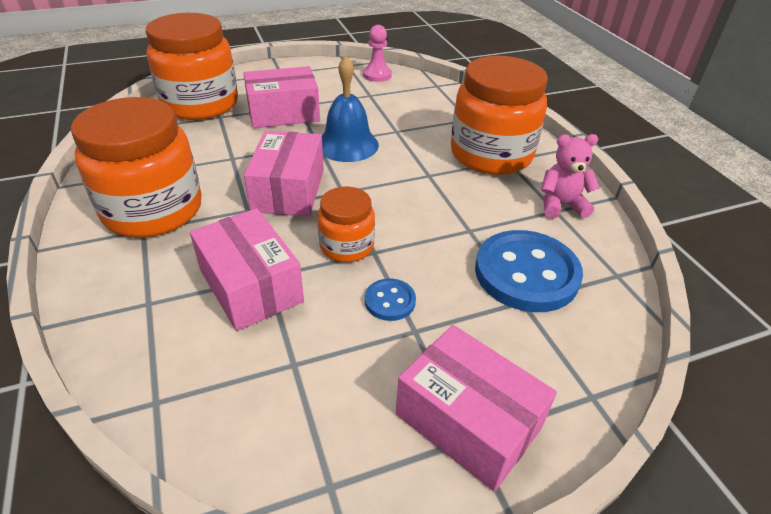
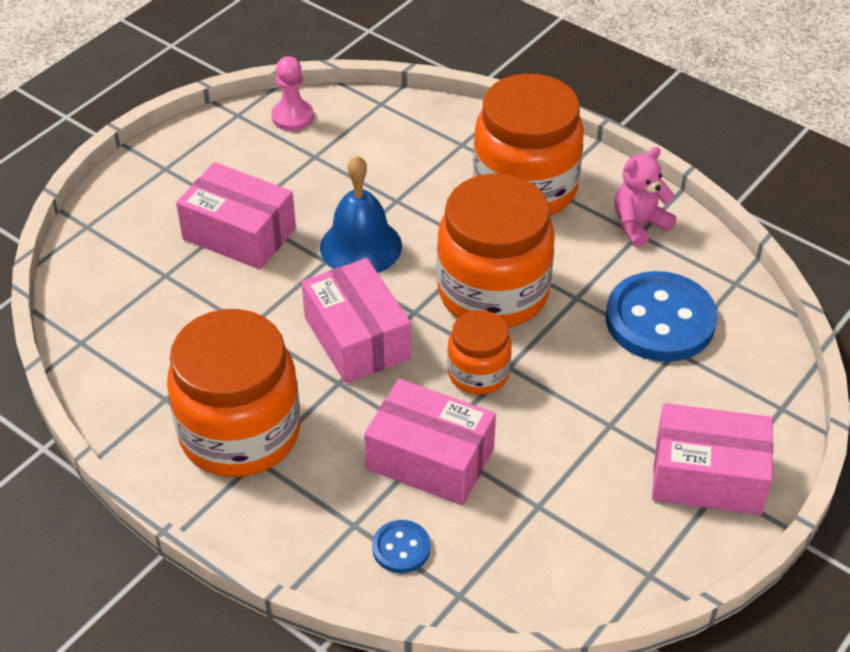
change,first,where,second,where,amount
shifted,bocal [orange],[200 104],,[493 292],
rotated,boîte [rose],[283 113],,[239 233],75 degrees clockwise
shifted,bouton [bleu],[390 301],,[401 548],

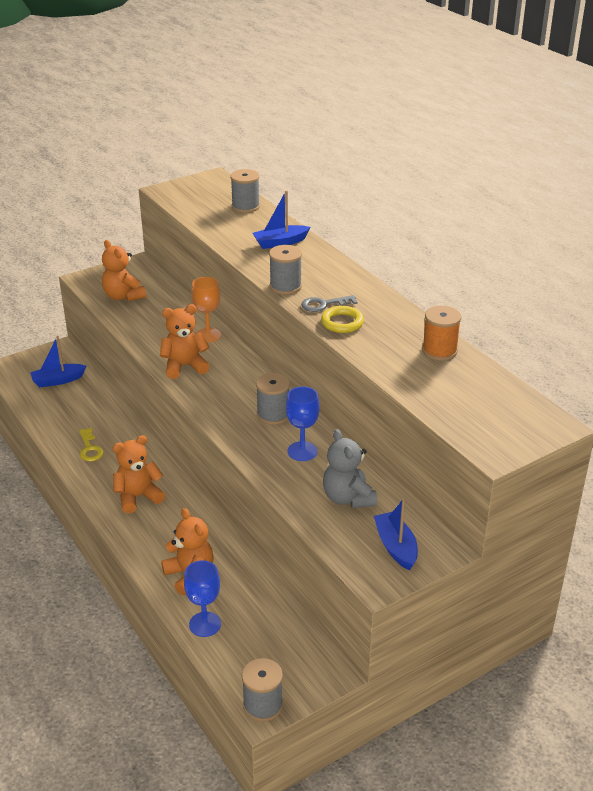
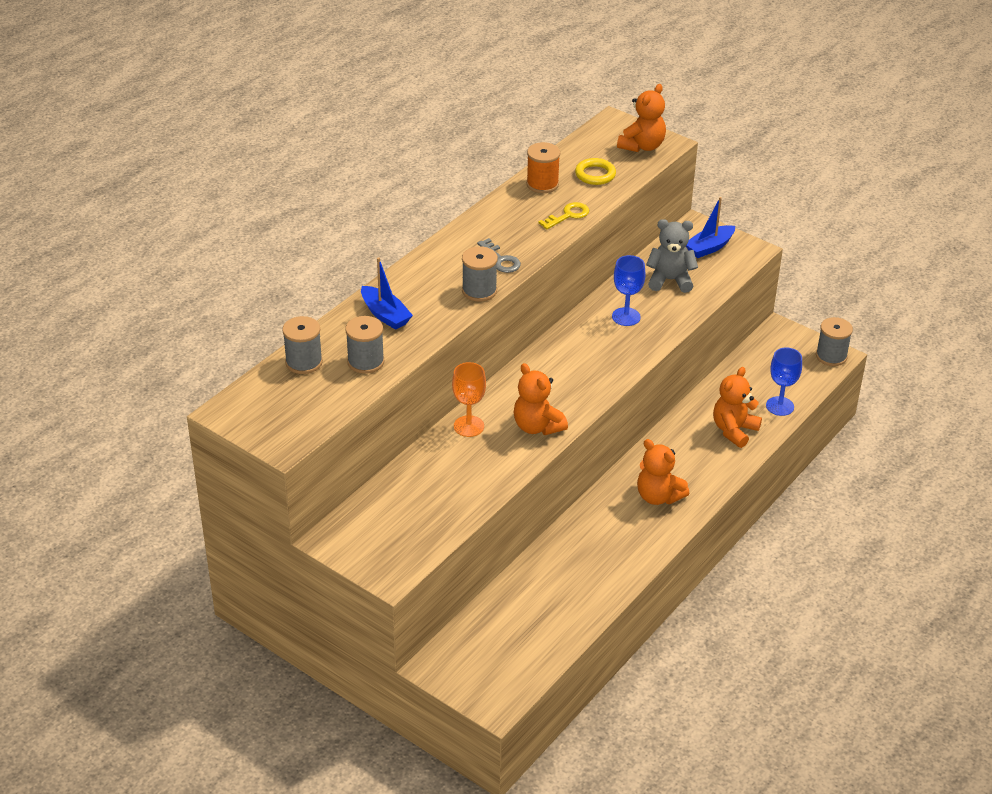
change,first,where,second,where,amount
shifted,ours en peluche [orange],[123 296],,[642 146],
shifted,anneau [jaune],[342 323],,[595 174],
gone,bateau [bleu],[58 380],,,
shifted,bobine [gris],[273 415],,[365 362],
shifted,clé [jaune],[90 448],,[568 215],
rotated,ours en peluche [gris],[348 498],,[670 280],135 degrees counterclockwise

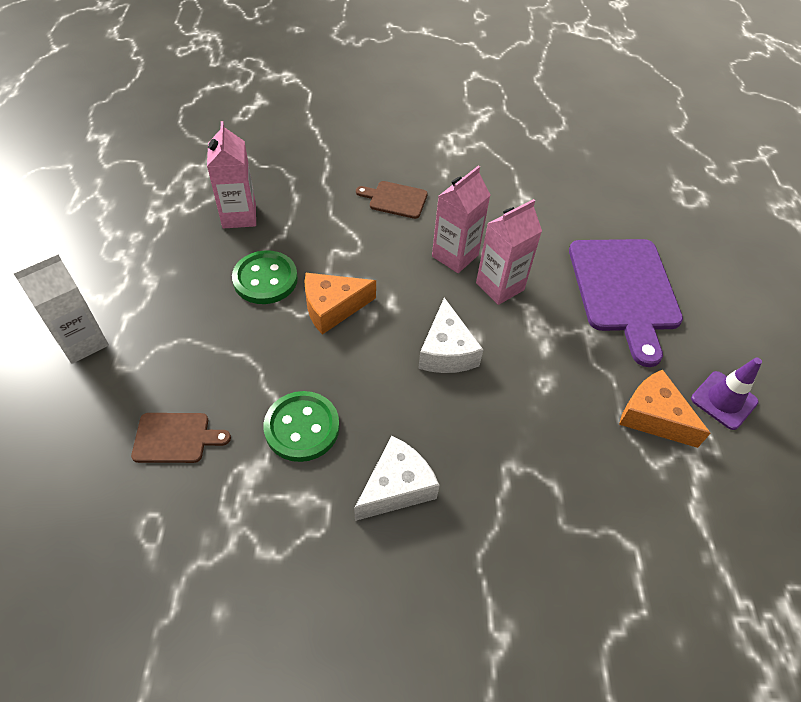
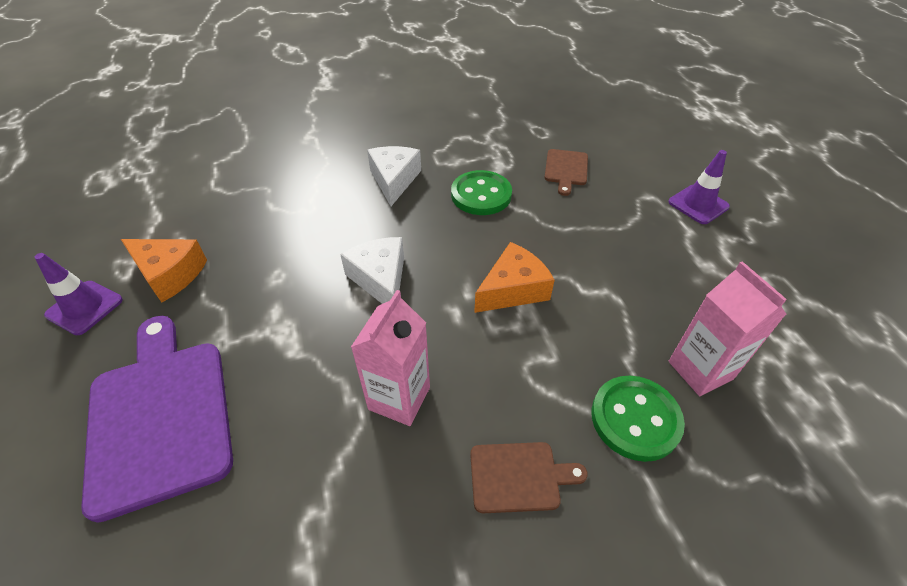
change,first,where,second,where,amount
gone,brique de lait [rose],[500 286],,,
shifted,bouton [vert],[265 279],,[635 419],
swapped,brique de lait [blanc],[83 342],cône de chantier [violet],[698 204],
rotated,planche à découper [marron],[175 438],,[566 169],60 degrees counterclockwise
rotated,fromage [blanc],[396 487],,[394 180],150 degrees clockwise

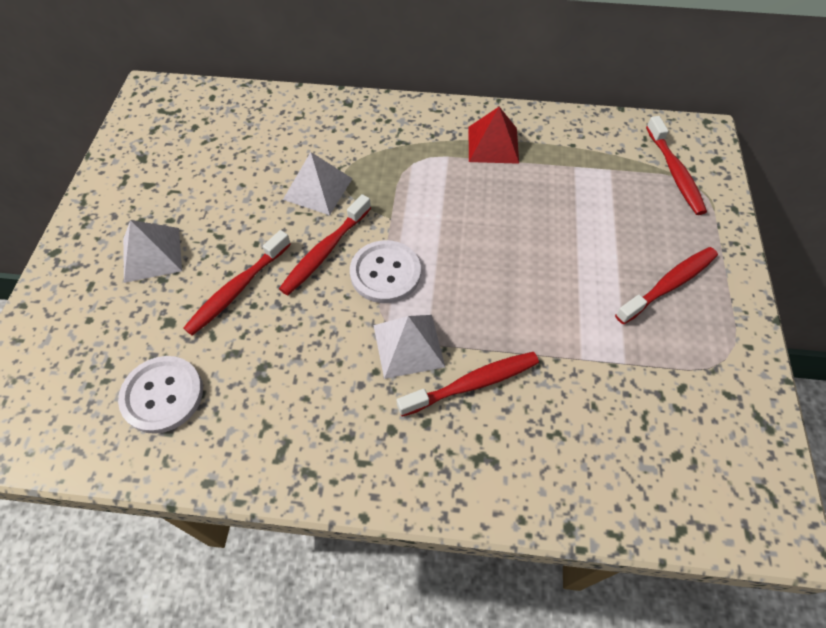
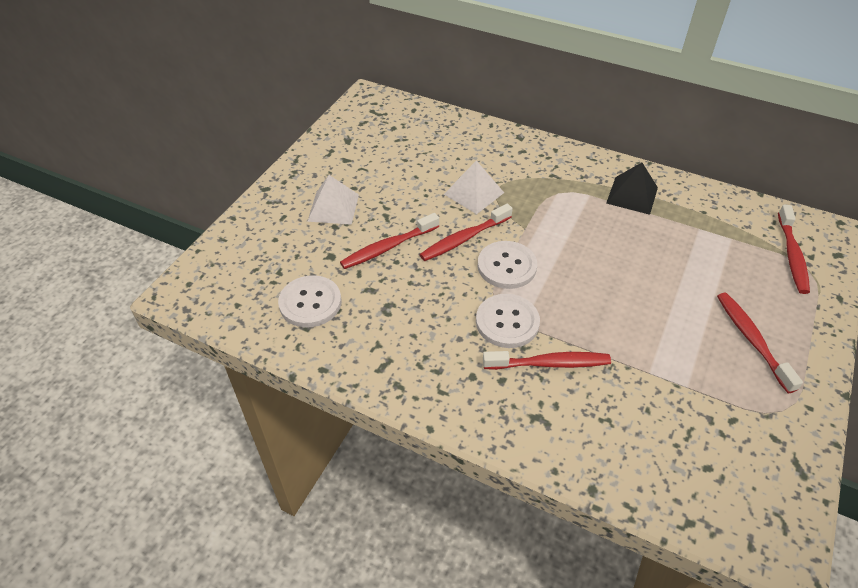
change,first,where,second,where,amount
repainted,pyramide [rouge],[493 144],pyramide [noir],[632 195],
rotated,brosse à dents [rouge],[669 284],,[751 339],90 degrees counterclockwise
swapped,pyramide [blanc],[408 345],bouton [blanc],[507 322],

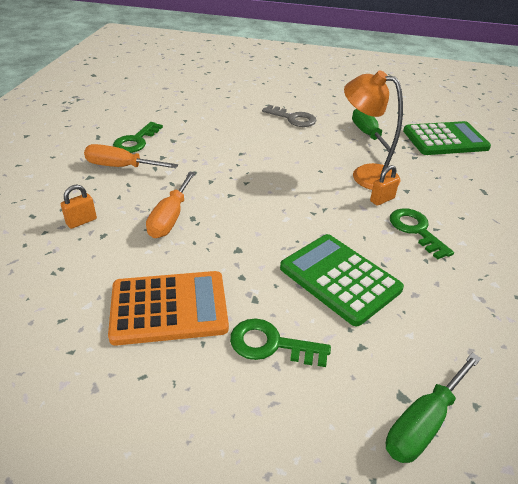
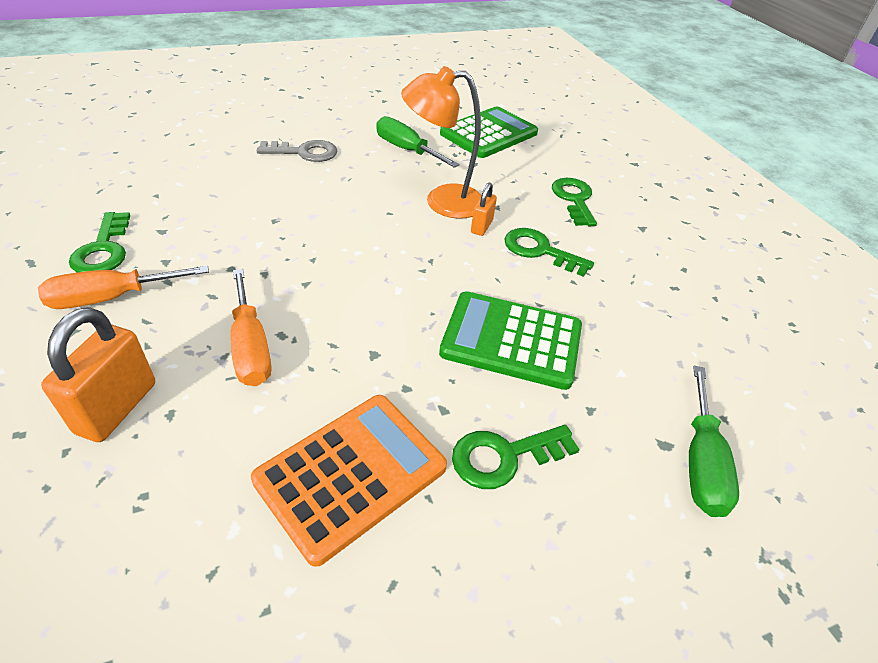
change,first,where,second,where,amount
scaled,cadenas [orange],[81 221],,[117 408],x1.79
new,,,clé [vert],[574 199],

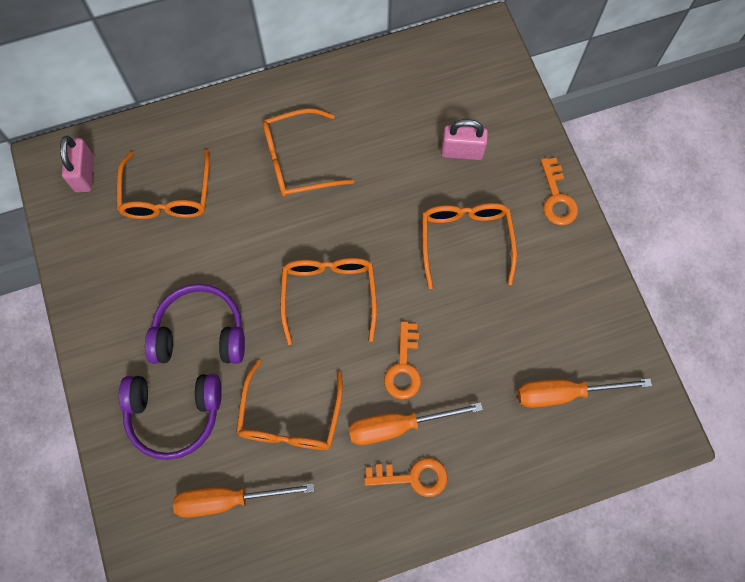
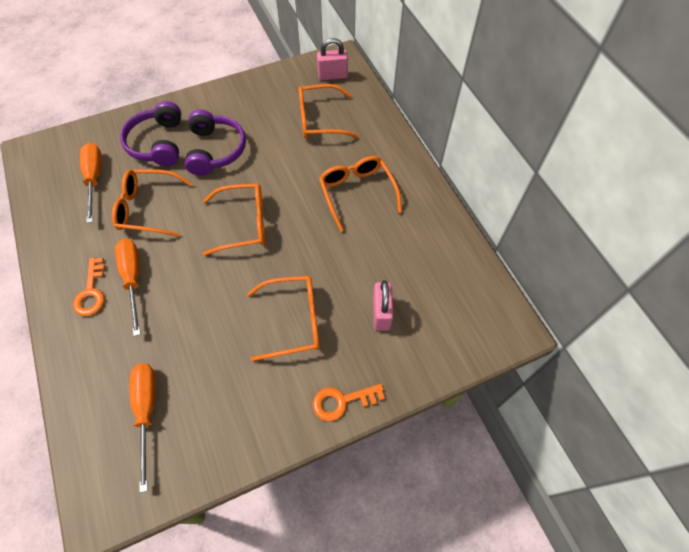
change,first,where,second,where,amount
gone,clé [orange],[404 367],,,

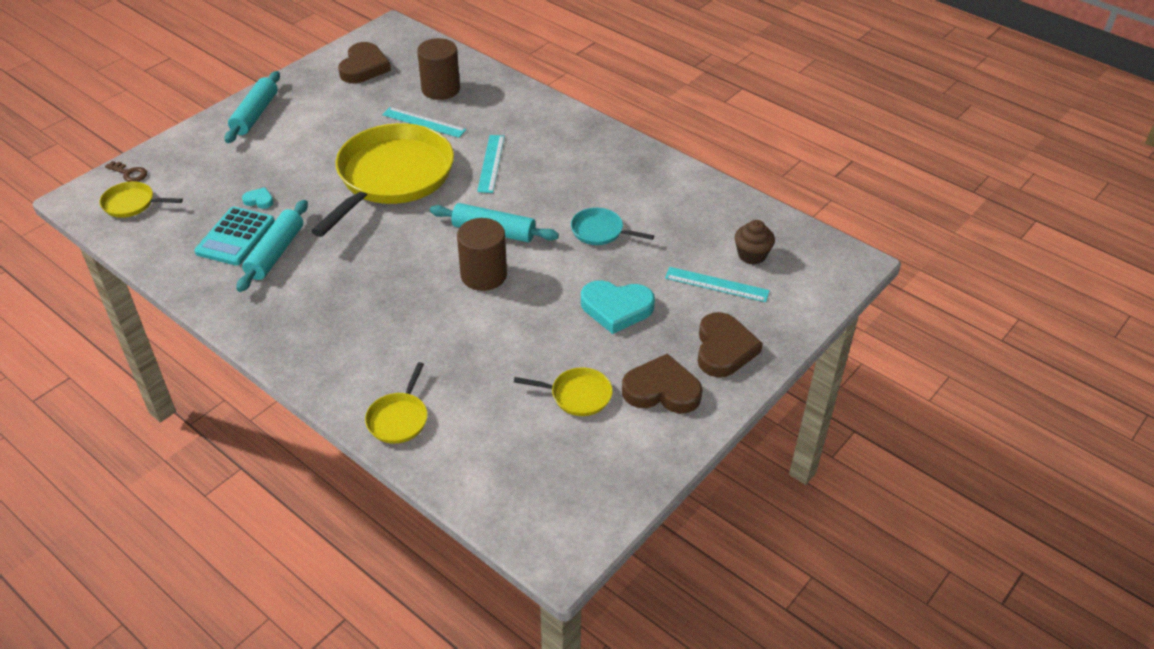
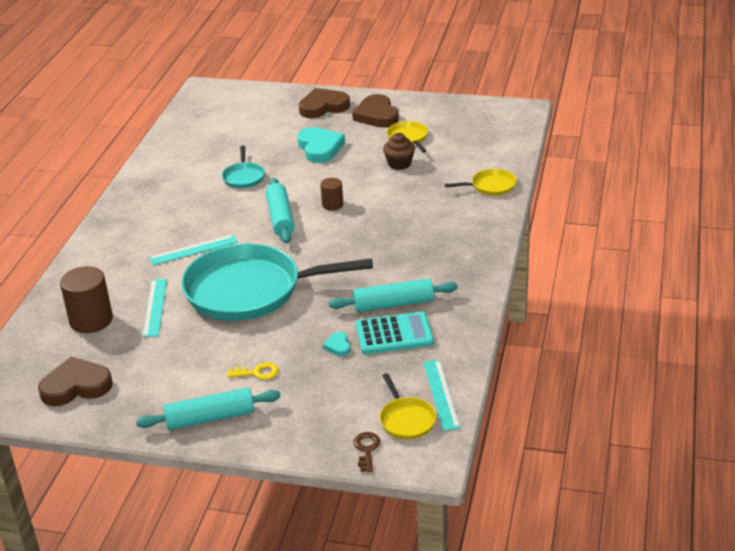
change,first,where,second,where,amount
repainted,poêle [jaune],[392 177],poêle [turquoise],[249 290],
scaled,cylindre [marron],[483 275],,[332 205],x0.56
shifted,muffin [marron],[752 255],,[399 164],
shifted,règle [turquoise],[716 284],,[441 394],
new,,,clé [jaune],[257 372],

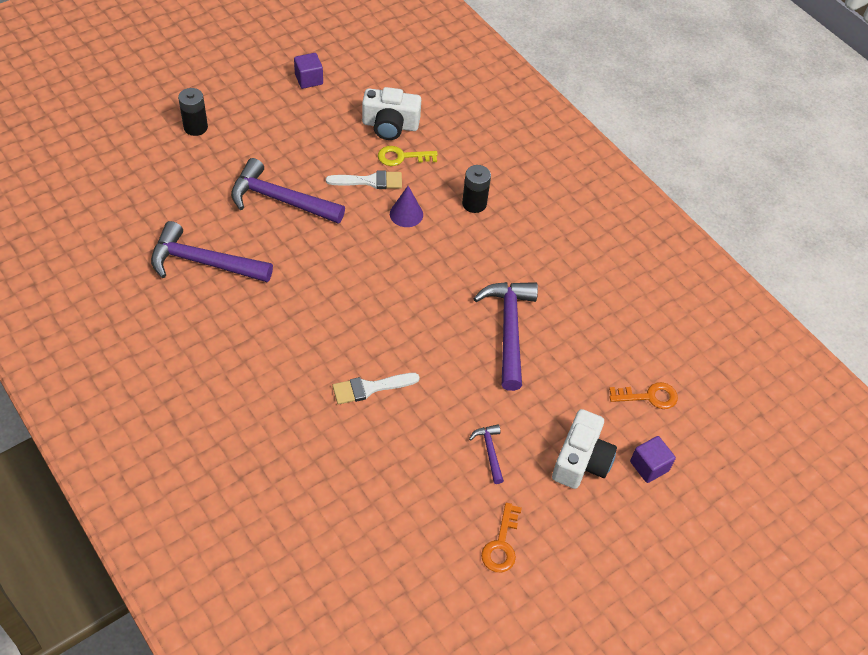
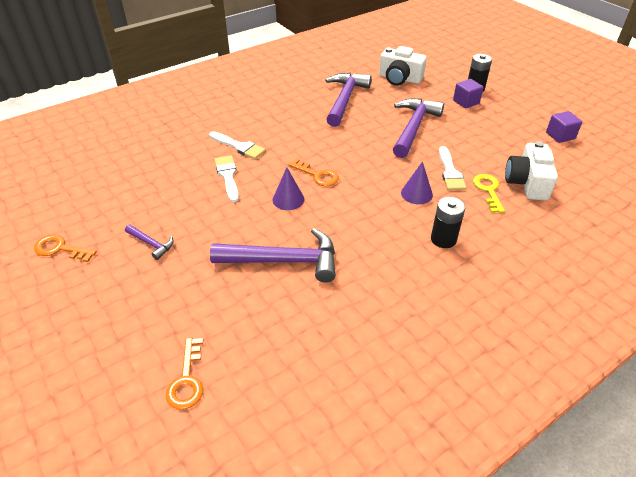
change,first,where,second,where,amount
shifted,appareil photo [blanc],[581 460],,[399 79],
rotated,marteau [violet],[489 452],,[151 244],45 degrees clockwise
shifted,cube [violet],[649 466],,[466 102],
new,,,pinceau [blanc],[239 146],
new,,,clé [orange],[317 175],
new,,,cône [violet],[288 199],

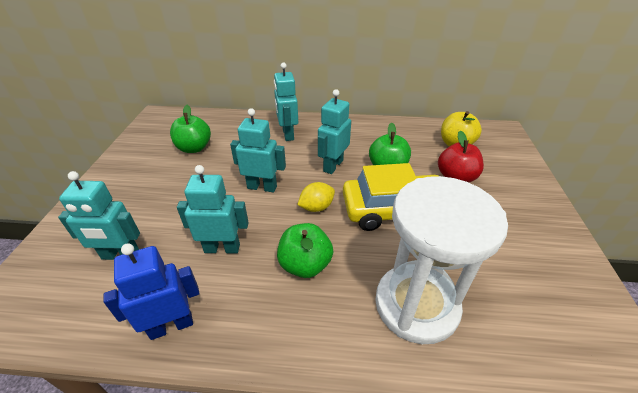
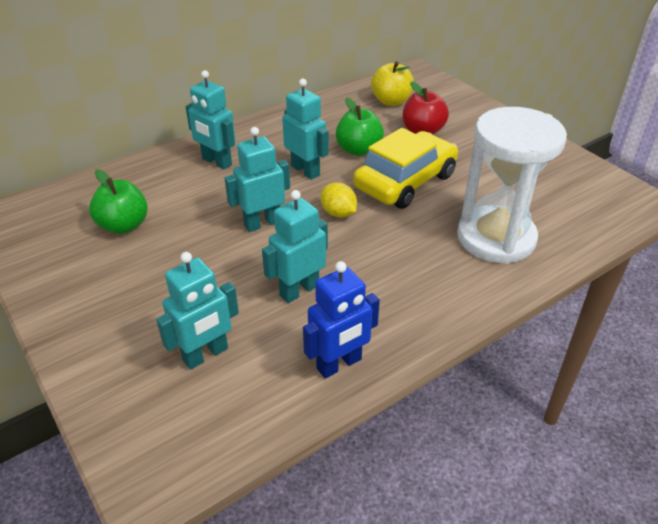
change,first,where,second,where,amount
rotated,robot [turquoise],[333 166],,[305 170],150 degrees clockwise
rotated,citron [jaune],[316 207],,[338 213],60 degrees counterclockwise
gone,pomme [vert],[305 265],,,
rotated,robot [bleu],[171 325],,[339 364],150 degrees counterclockwise

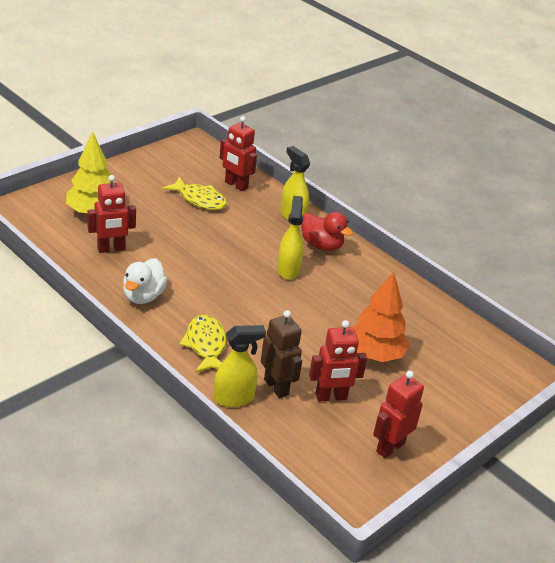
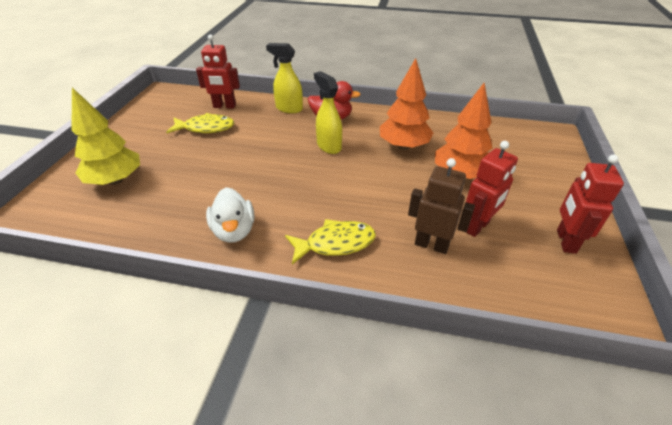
change,first,where,second,where,amount
gone,robot [rouge],[111 249],,,
rotated,poisson [jaune],[206 345],,[335 243],120 degrees clockwise
gone,vaporisateur [jaune],[234 398],,,
new,,,arbre [orange],[403 146],

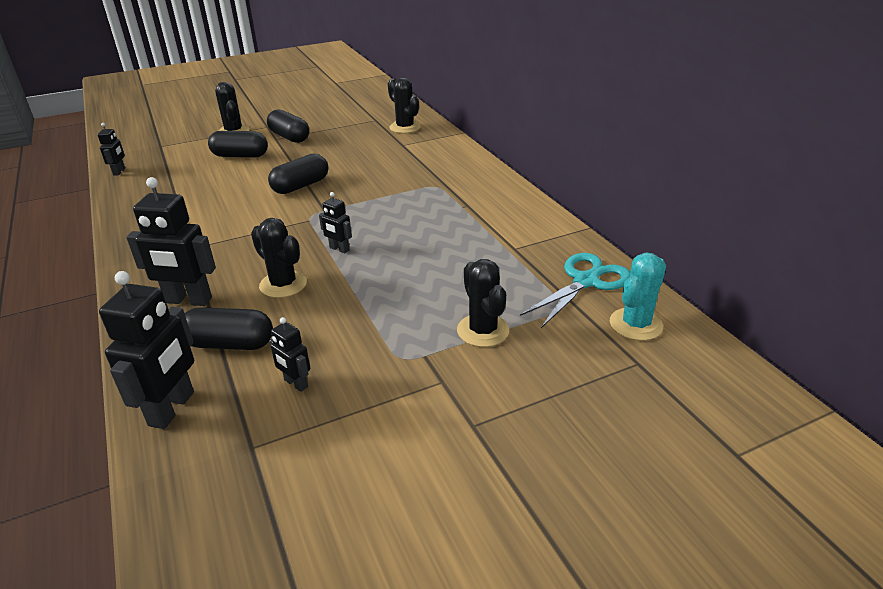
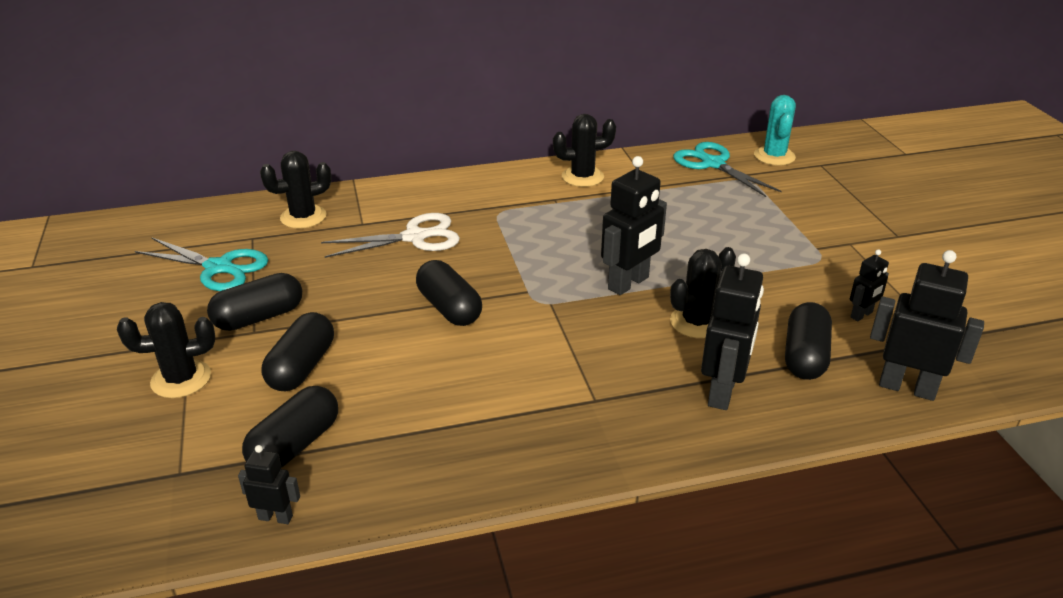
change,first,where,second,where,amount
scaled,robot [noir],[339 249],,[629 283],x1.90
rotated,cactus [turquoise],[636 324],,[774 156],45 degrees clockwise
shifted,cactus [noir],[483 330],,[582 177],
new,,,ciseaux [blanc],[415 237],
new,,,ciseaux [turquoise],[219 268],
new,,,gélule [noir],[295 445],

